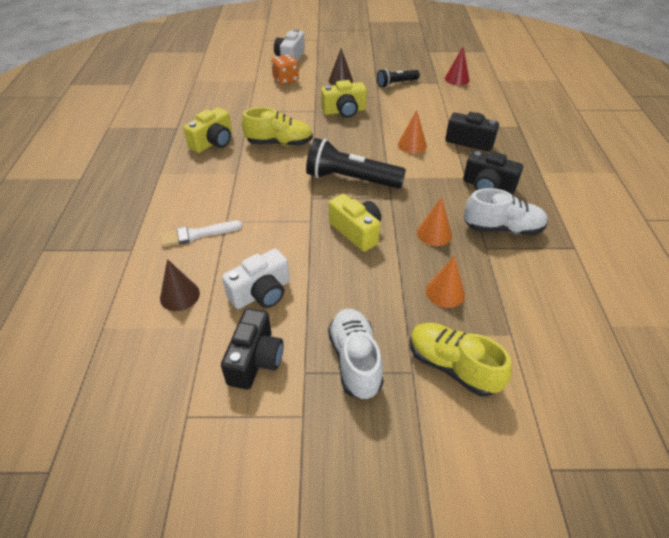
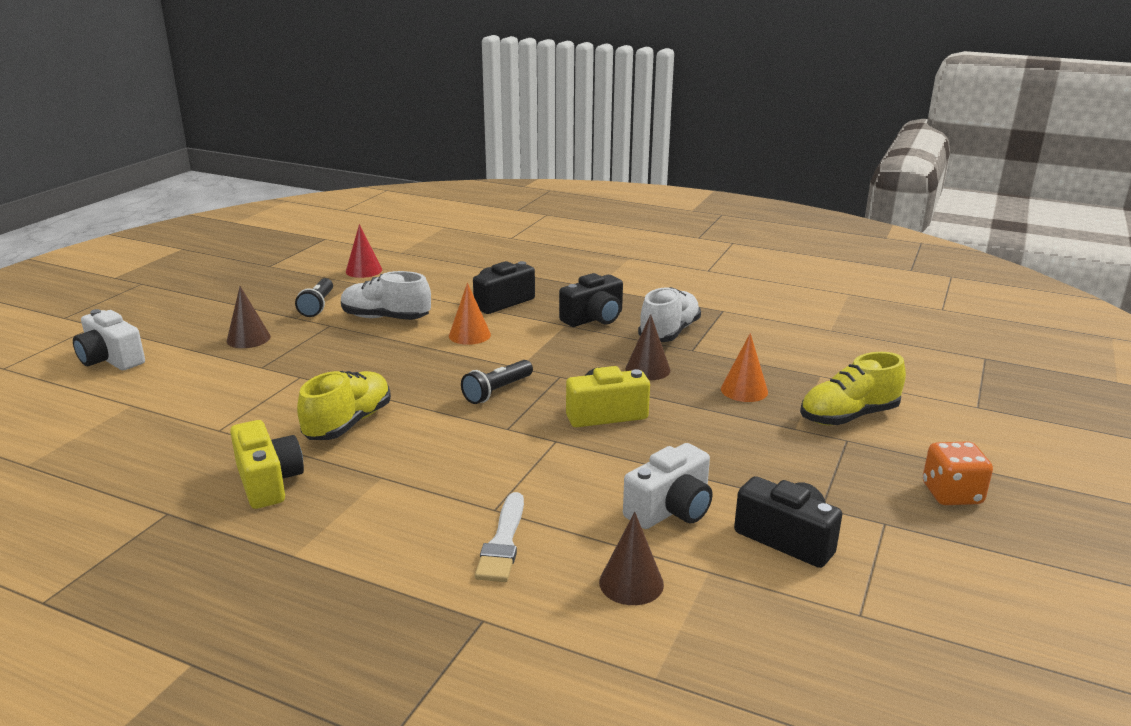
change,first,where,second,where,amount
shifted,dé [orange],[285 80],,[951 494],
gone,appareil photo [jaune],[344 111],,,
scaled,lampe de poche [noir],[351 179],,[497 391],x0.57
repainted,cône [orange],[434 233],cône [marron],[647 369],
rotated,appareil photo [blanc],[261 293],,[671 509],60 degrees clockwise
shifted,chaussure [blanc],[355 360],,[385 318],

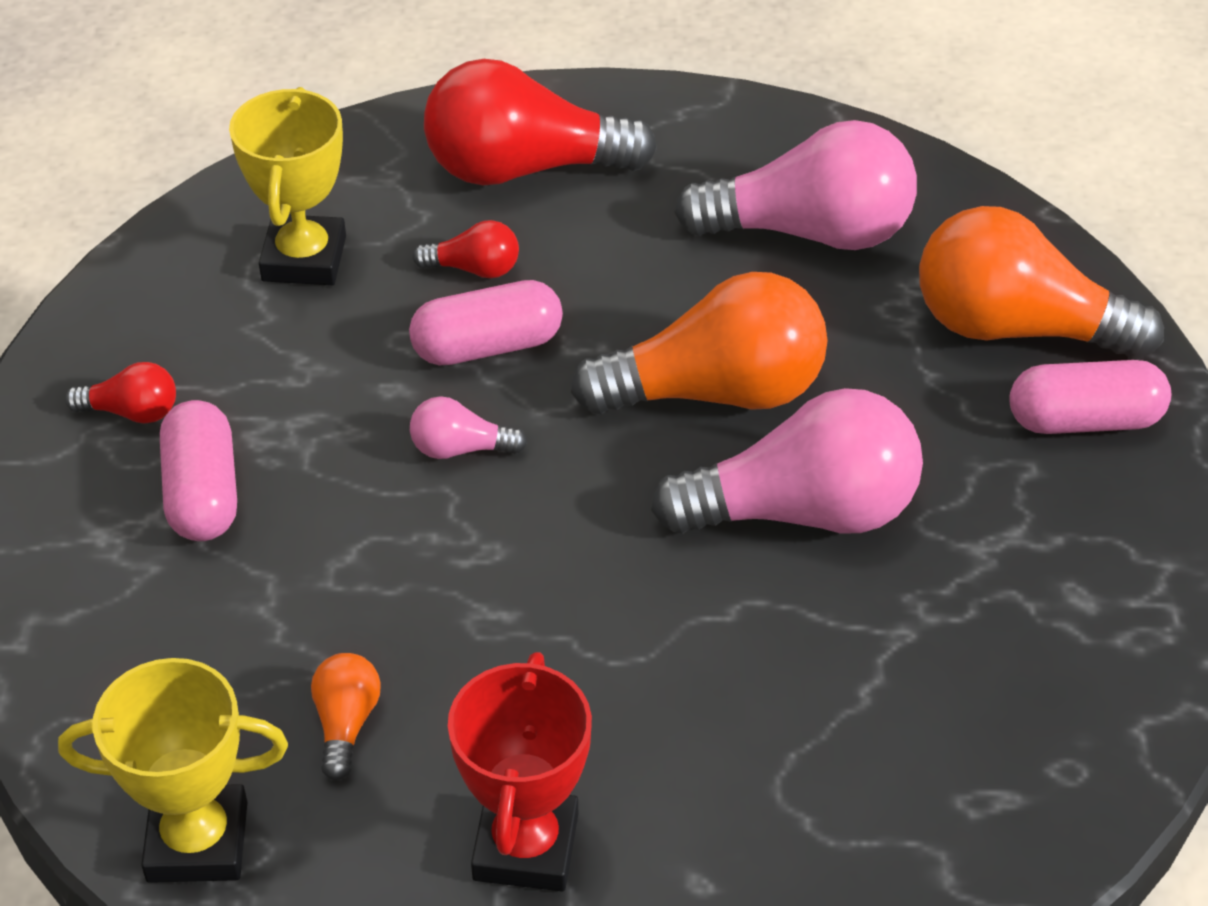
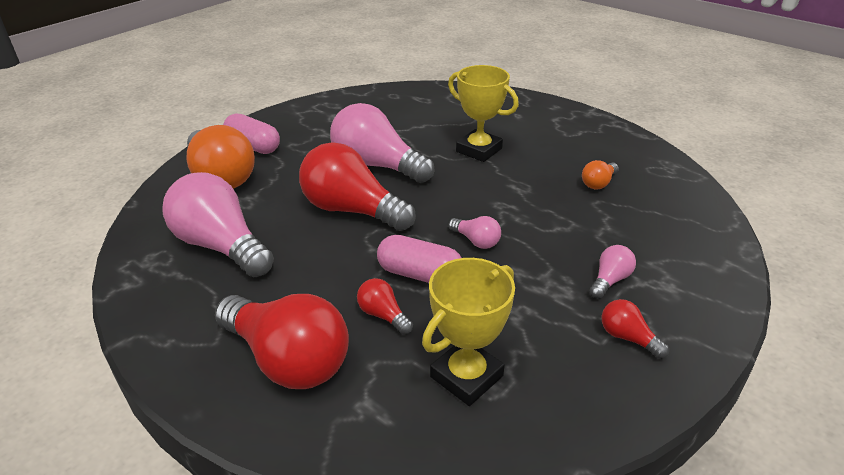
change,first,where,second,where,amount
repainted,ampoule [orange],[716 392],ampoule [rouge],[352 210],
swapped,gélule [rose],[202 493],ampoule [rose],[610 280],
gone,trophée [rouge],[525 846],,,
shifted,trophée [jaune],[197 842],,[479 150],

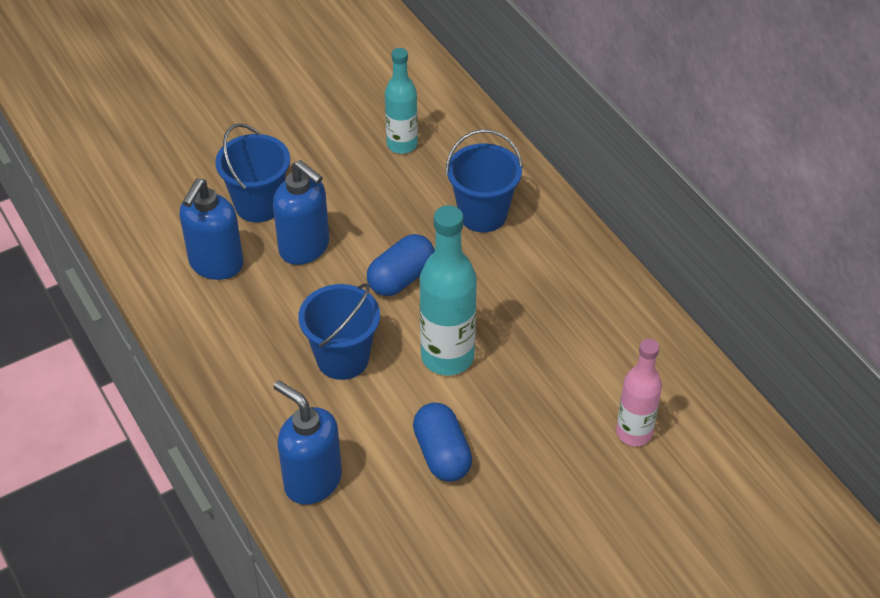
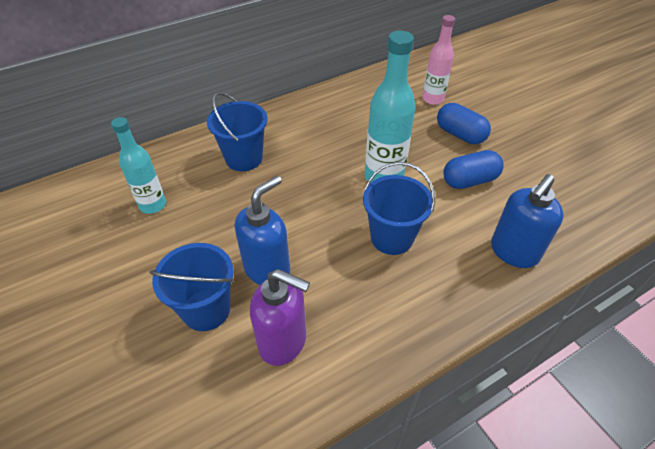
change,first,where,second,where,amount
repainted,distributeur de savon [bleu],[216 264],distributeur de savon [violet],[283 341],
shifted,gélule [bleu],[401 278],,[460 134],

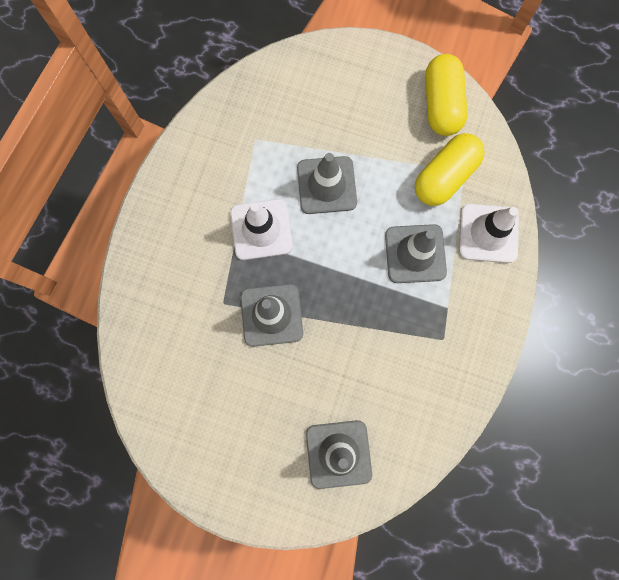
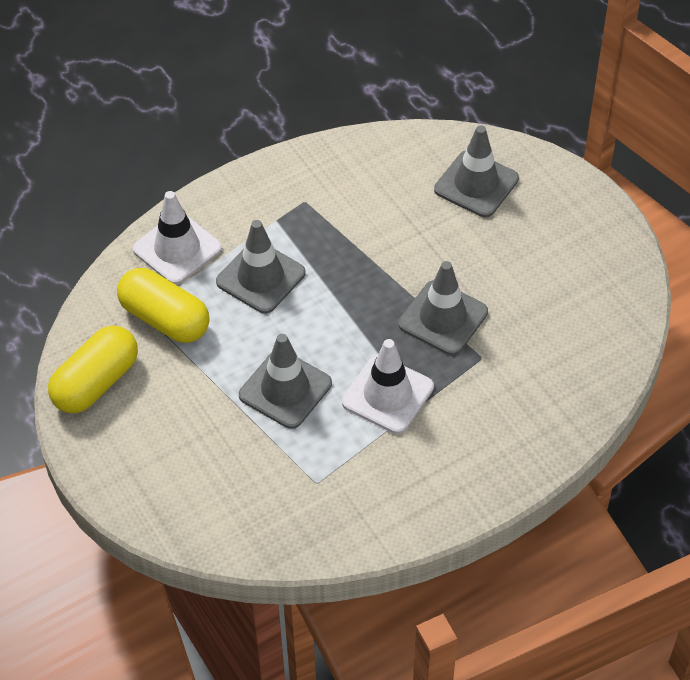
change,first,where,second,where,amount
rotated,gélule [jaune],[444 177],,[165 319],45 degrees clockwise

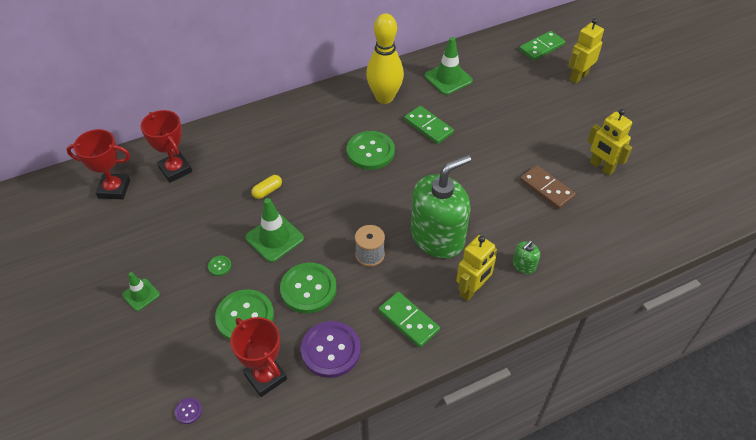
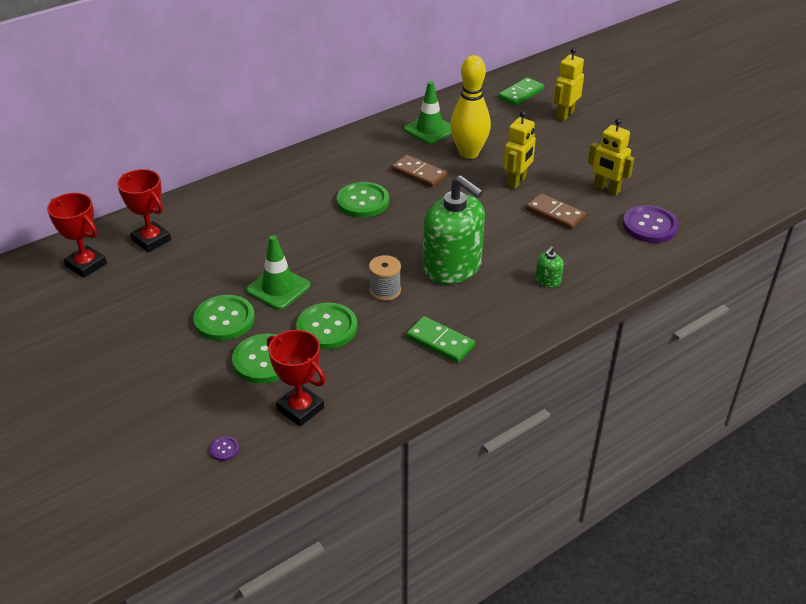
change,first,where,second,where,amount
shifted,quille [jaune],[384 97],,[469 153],
repainted,domino [vert],[428 126],domino [marron],[419 173],
rotated,trophée [rouge],[114 189],,[86 265],45 degrees clockwise
rotated,distributeur de savon [vert],[437 236],,[452 267],90 degrees clockwise
gone,gélule [jaune],[267 191],,,
shifted,robot [jaune],[472 290],,[517 182],
scaled,bouton [vert],[219 266],,[224 319],x2.37
gone,cône de chantier [vert],[141 295],,,
shifted,bouton [violet],[330 350],,[649 226],

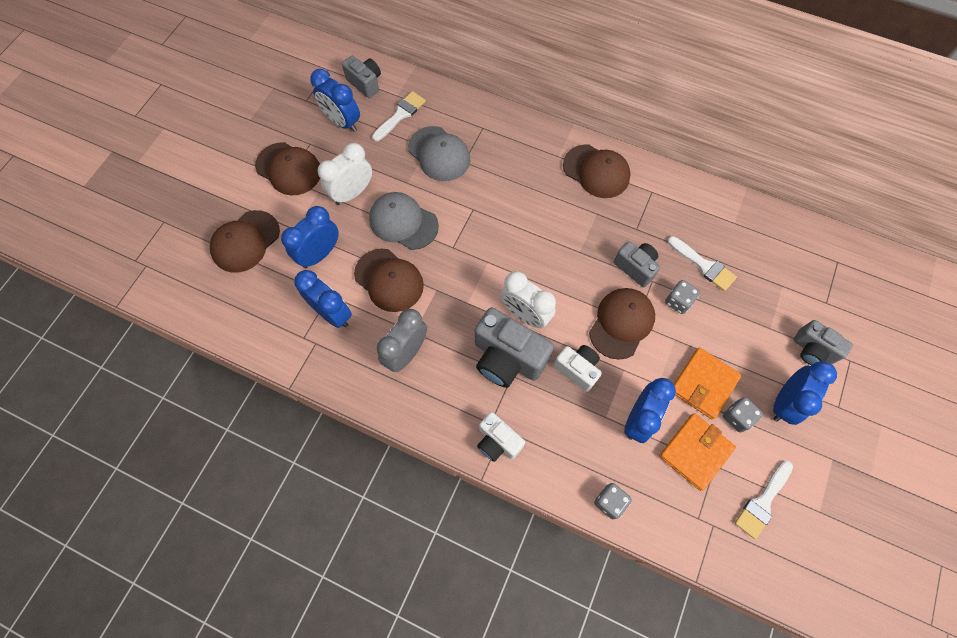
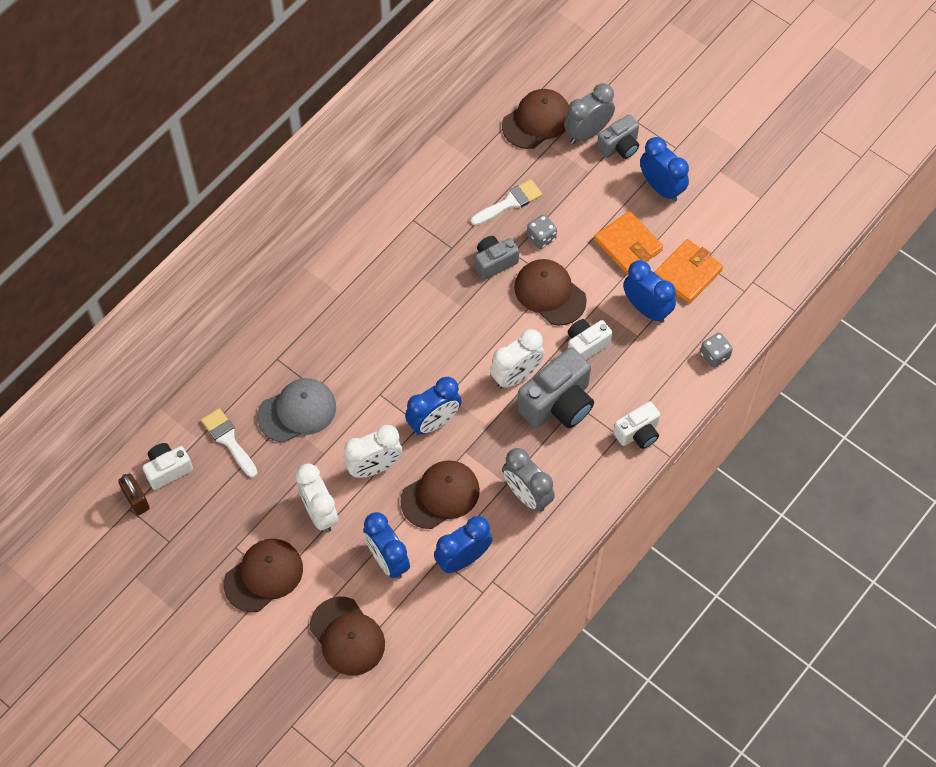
change,first,where,second,where,amount
repainted,appareil photo [gris],[365 83],appareil photo [blanc],[168 470],
shifted,réveil [bleu],[342 122],,[434 422],
shifted,casquette [marron],[596 171],,[536 121],
swapped,casquette [gris],[403 222],réveil [blanc],[374 467],
gone,dé [gris],[737 417],,,
rotated,portefeuille [orange],[695 452],,[687 273],75 degrees clockwise
gone,pinceau [blanc],[762 502],,,
new,,,réveil [gris],[587 133],
new,,,cadenas [marron],[136 500],

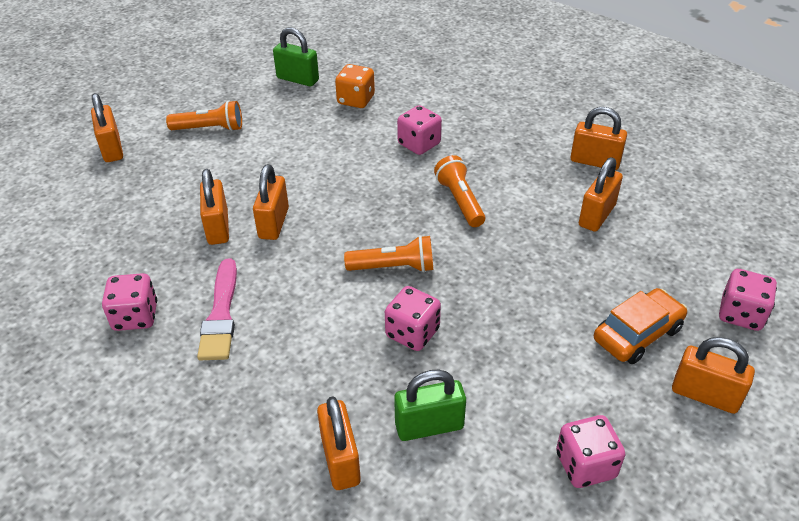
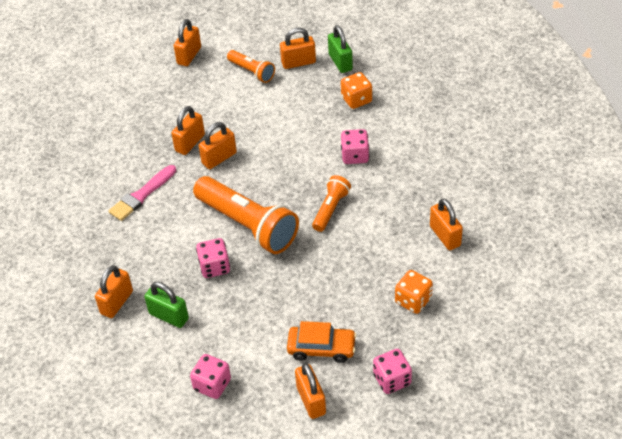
change,first,where,second,where,amount
shifted,cadenas [orange],[597 215],,[298 62],
scaled,lampe de poche [orange],[394 267],,[247 225],x1.93
gone,dé [rose],[135 316],,,
new,,,dé [orange],[413 300],

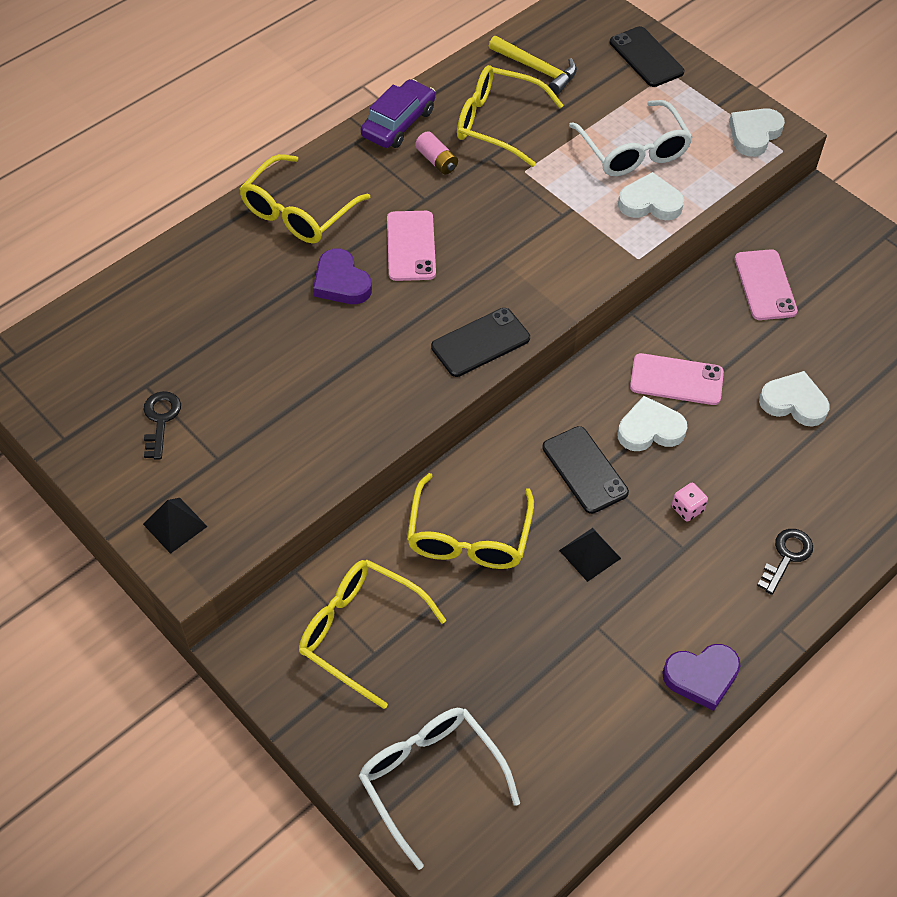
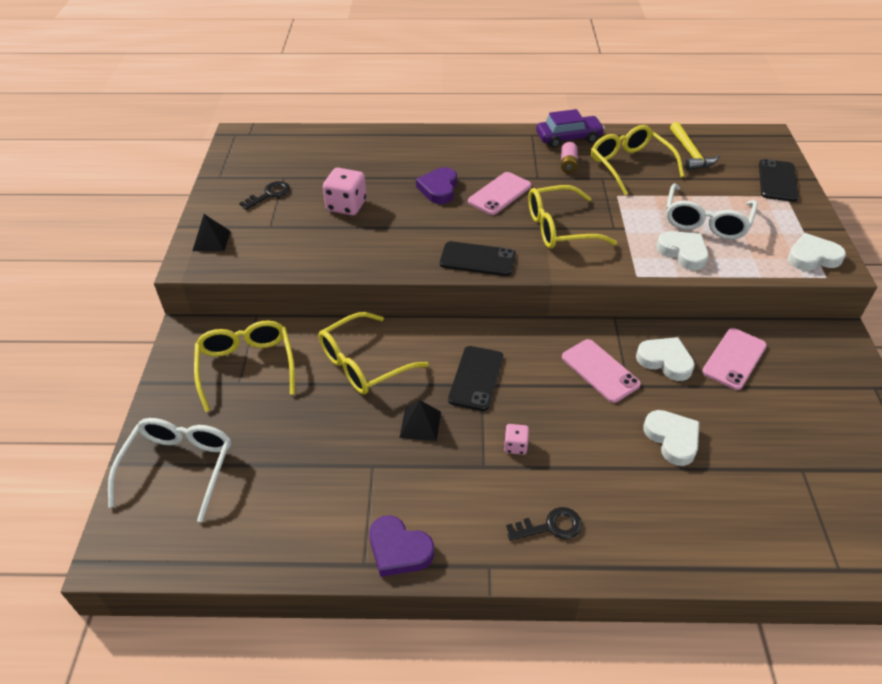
change,first,where,second,where,amount
shifted,lunettes [jaune],[299 211],,[560 228],
shifted,cœur [blanc],[650 429],,[665 361],
new,,,dé [rose],[346 206],

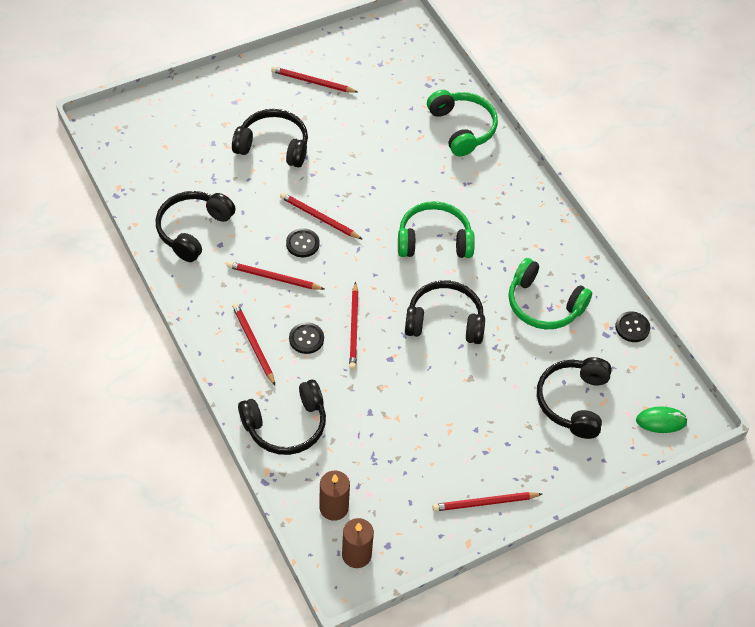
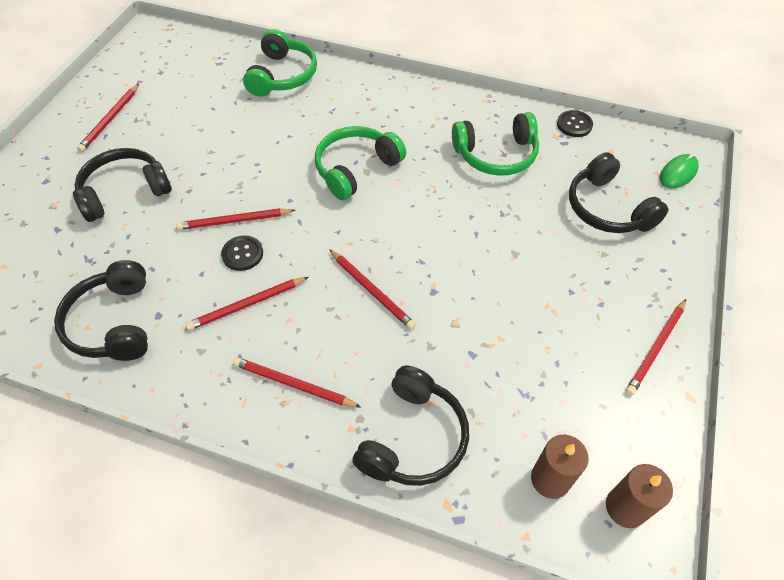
change,first,where,second,where,amount
rotated,crayon [rouge],[312 82],,[110 120],45 degrees counterclockwise
rotated,casque audio [vert],[462 128],,[282 75],75 degrees clockwise
gone,casque audio [noir],[444 321],,,
gone,bouton [noir],[306 339],,,

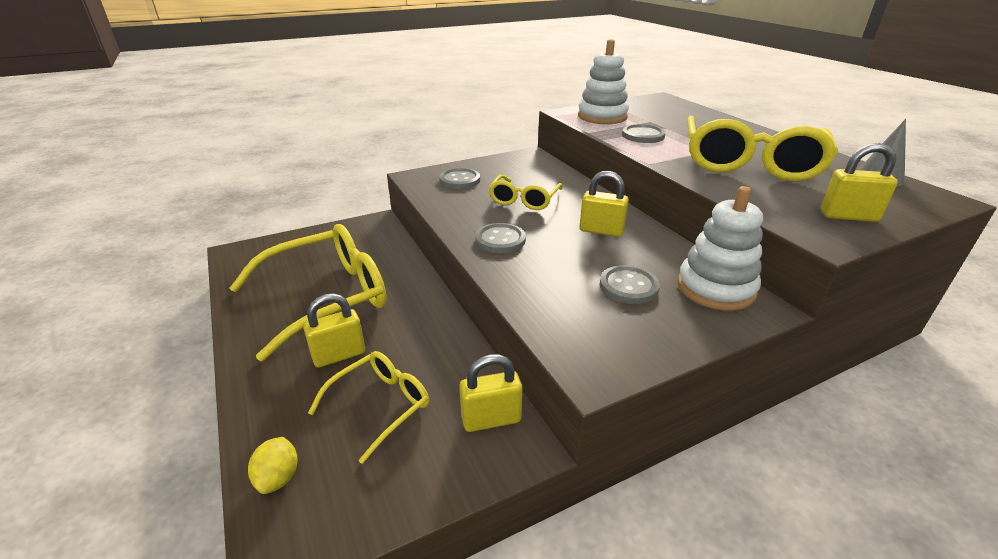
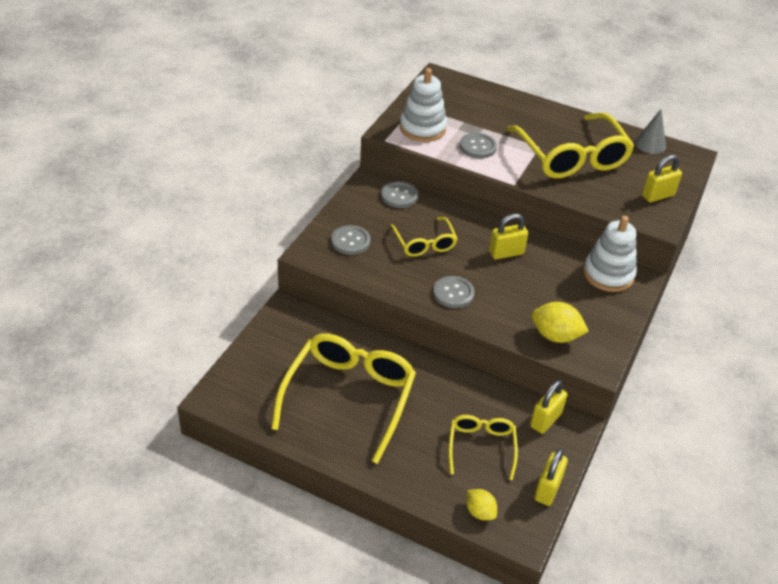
change,first,where,second,where,amount
shifted,bouton [gris],[628 286],,[399 196],
shifted,cadenas [jaune],[339 355],,[547 489],
new,,,citron [jaune],[555 336],

